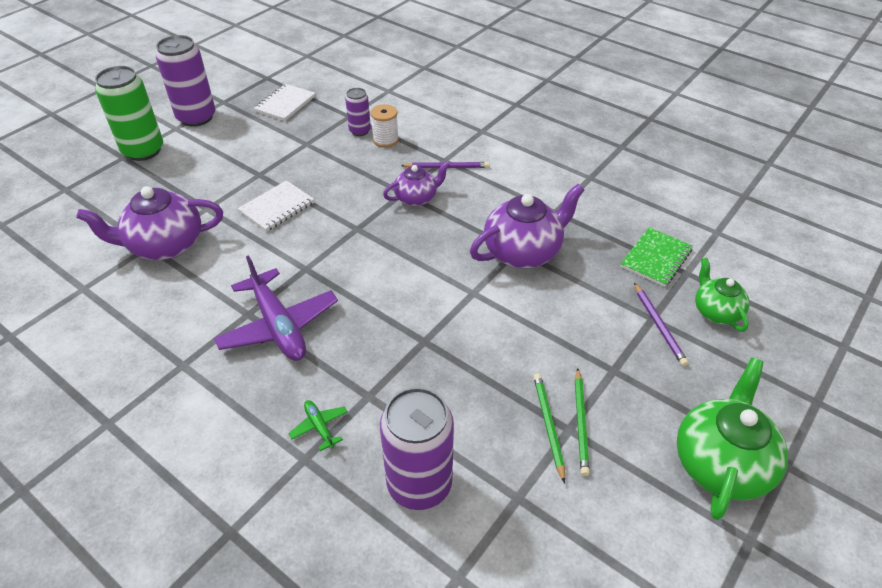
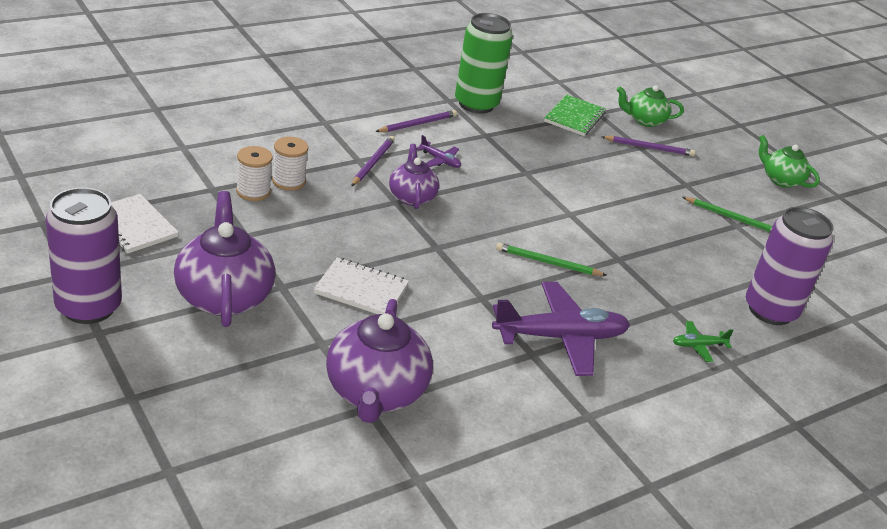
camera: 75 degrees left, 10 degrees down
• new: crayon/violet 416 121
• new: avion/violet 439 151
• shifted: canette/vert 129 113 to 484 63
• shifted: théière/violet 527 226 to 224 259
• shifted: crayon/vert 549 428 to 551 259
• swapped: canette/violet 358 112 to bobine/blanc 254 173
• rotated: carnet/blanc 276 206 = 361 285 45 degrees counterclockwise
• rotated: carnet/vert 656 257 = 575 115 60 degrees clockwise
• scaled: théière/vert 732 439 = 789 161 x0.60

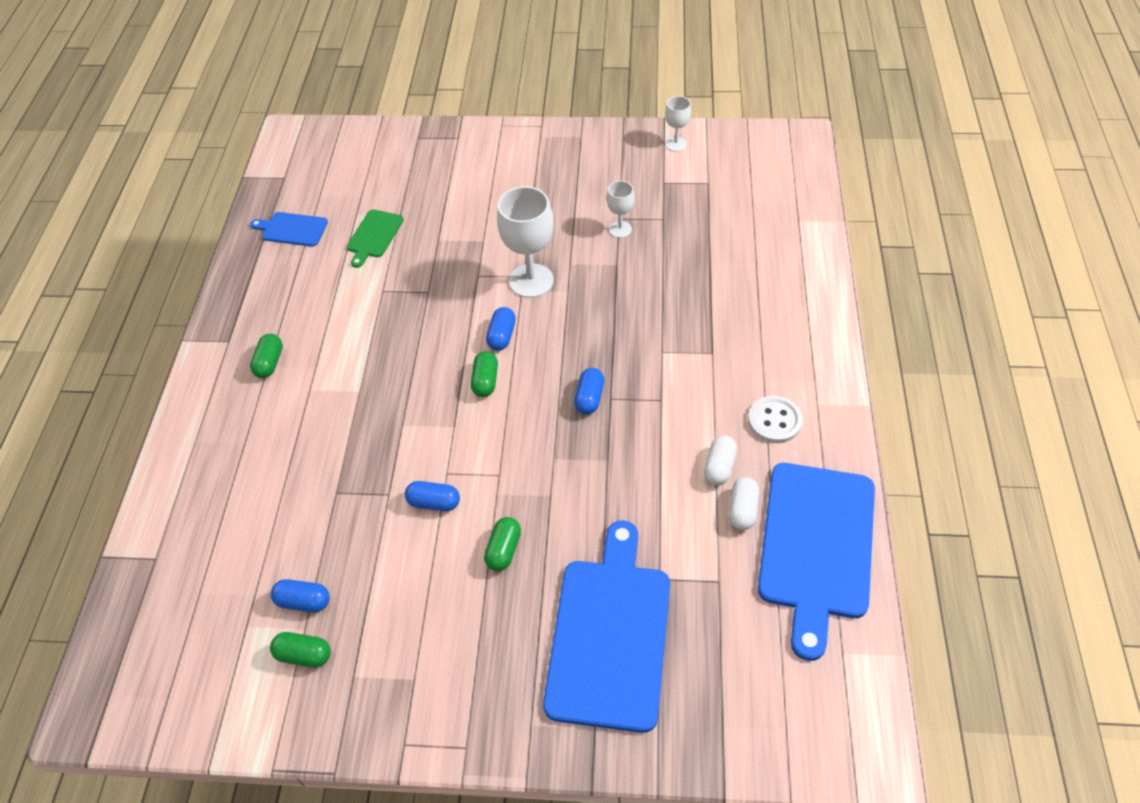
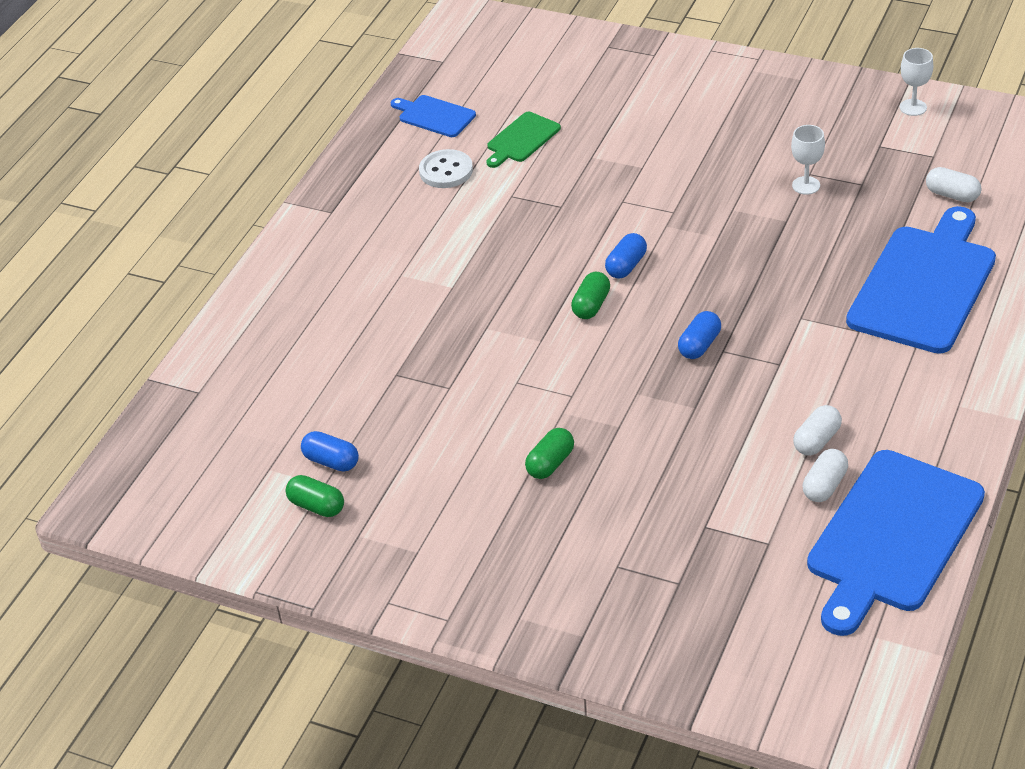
camera: 20 degrees right, 10 degrees down
• gone: gélule/vert 266 356
• gone: gélule/bleu 432 496
• gone: verre à pied/blanc 525 242
• new: gélule/blanc 953 184
• shifted: planche à découper/bleu 606 626 to 921 280
• shifted: bouton/blanc 775 419 to 446 168

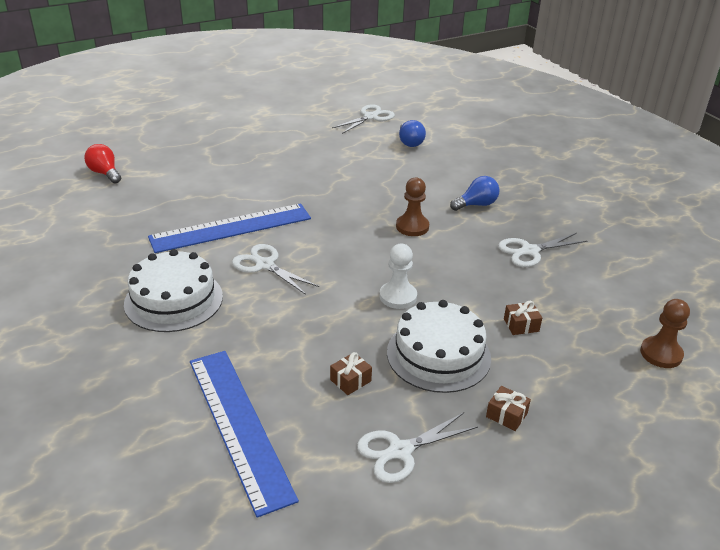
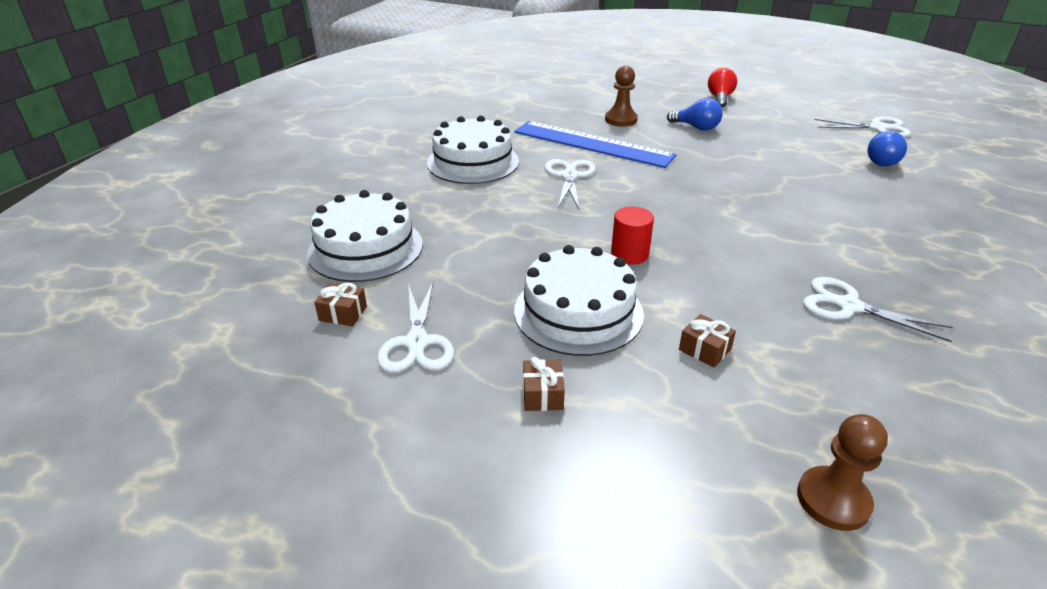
camera: 55 degrees right, 0 degrees up
• shifted: ampoule/rouge 102 164 to 722 88
• shifted: cadeau/marron 351 373 to 340 304
• shifted: pion/marron 412 207 to 621 96
• shifted: ampoule/bleu 475 193 to 695 114
• swapped: règle/bleu 244 434 to gâteau/blanc 365 236
• swapped: pion/blanc 398 276 to cylindre/rouge 632 235
• rotated: ciseaux/blanc 417 447 = 415 327 120 degrees counterclockwise

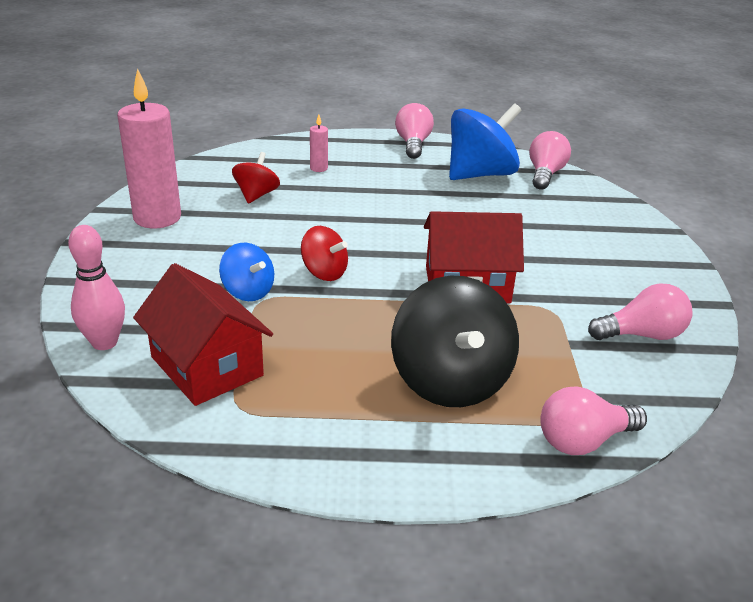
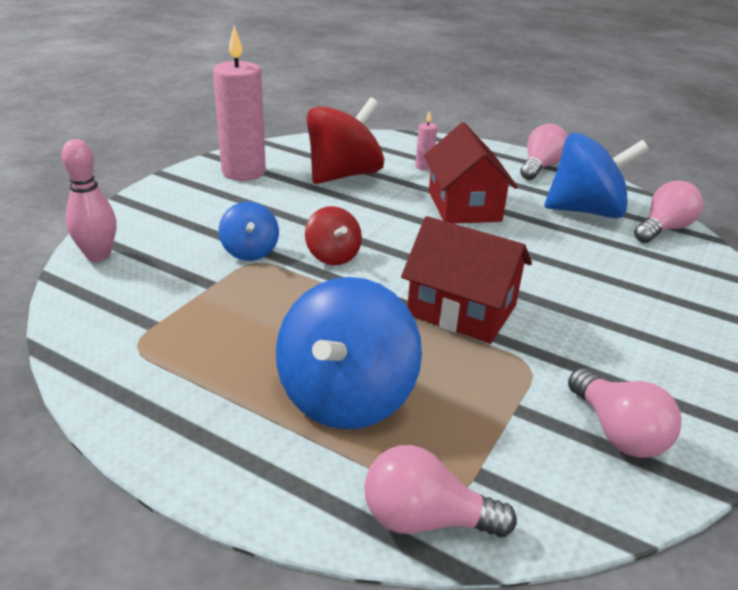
camera: 30 degrees right, 0 degrees up
• shifted: maison/rouge 203 334 to 471 173
• repainted: toupie/noir 455 341 to toupie/bleu 349 353
• rotated: ampoule/rose 640 311 = 625 413 45 degrees clockwise
• scaled: toupie/rouge 256 178 = 345 140 x1.87

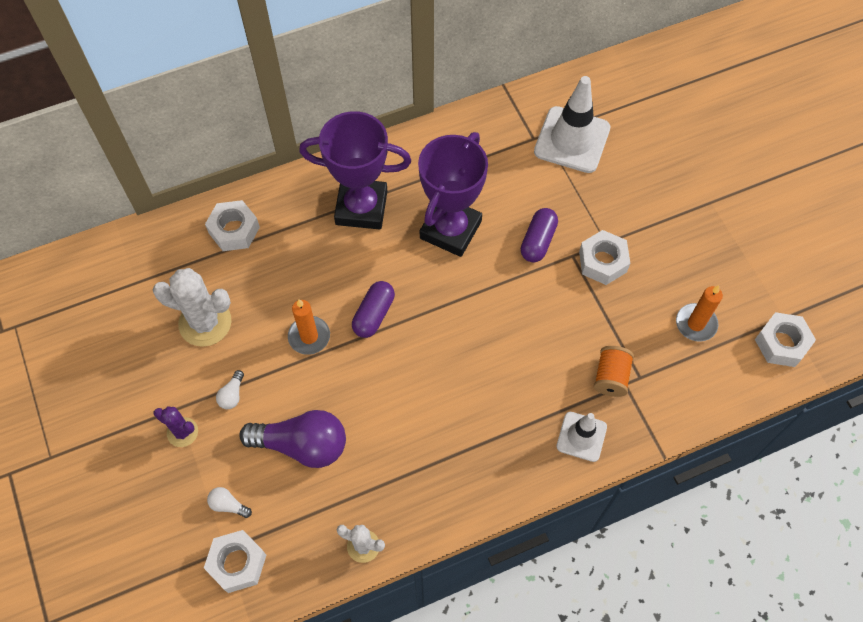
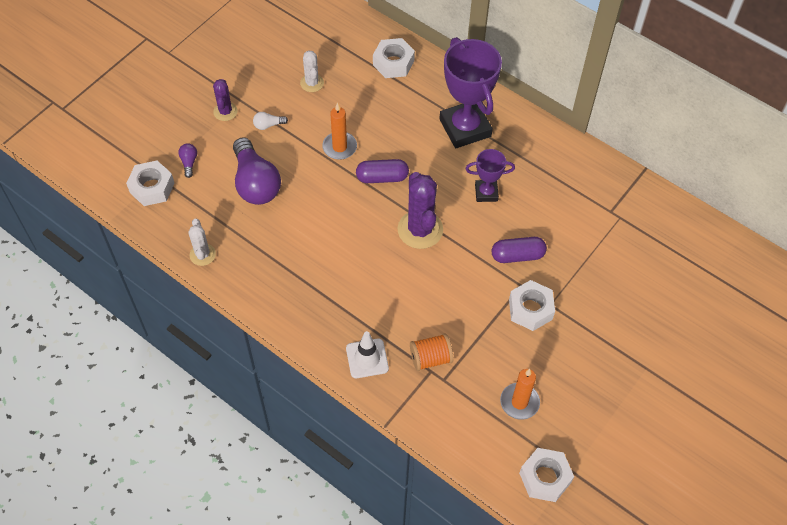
camera: 60 degrees right, 5 degrees down
• gone: cône de chantier/blanc 572 124
• new: cactus/violet 420 210
• repainted: ampoule/blanc 229 502 to ampoule/violet 187 161
• scaled: cactus/blanc 192 307 = 312 71 x0.56
• scaled: trophée/violet 453 194 = 490 175 x0.52

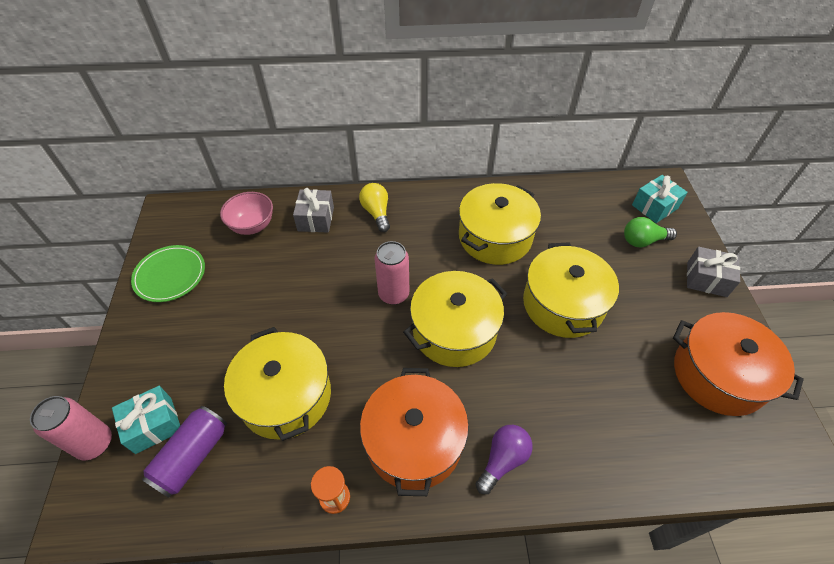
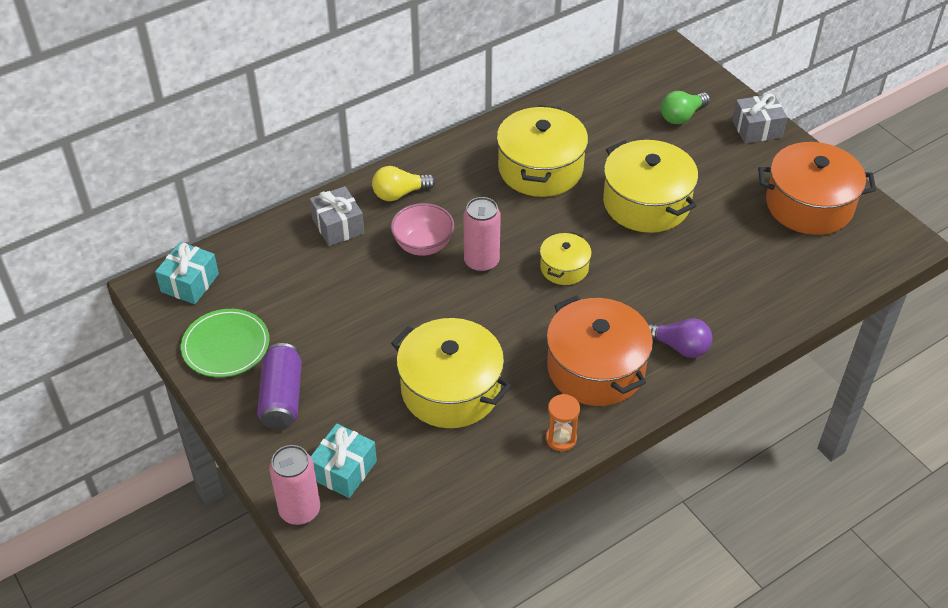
camera: 30 degrees left, 5 degrees down
• shifted: canette/violet 184 452 to 279 386
• shifted: bol/rose 246 213 to 422 229
• shifted: cadeau/turquoise 660 199 to 187 273
• rotated: ampoule/jaune 374 207 = 404 183 60 degrees counterclockwise
• rotated: ampoule/violet 504 459 = 679 338 105 degrees clockwise
• scaled: marmite/jaune 455 319 = 566 258 x0.53

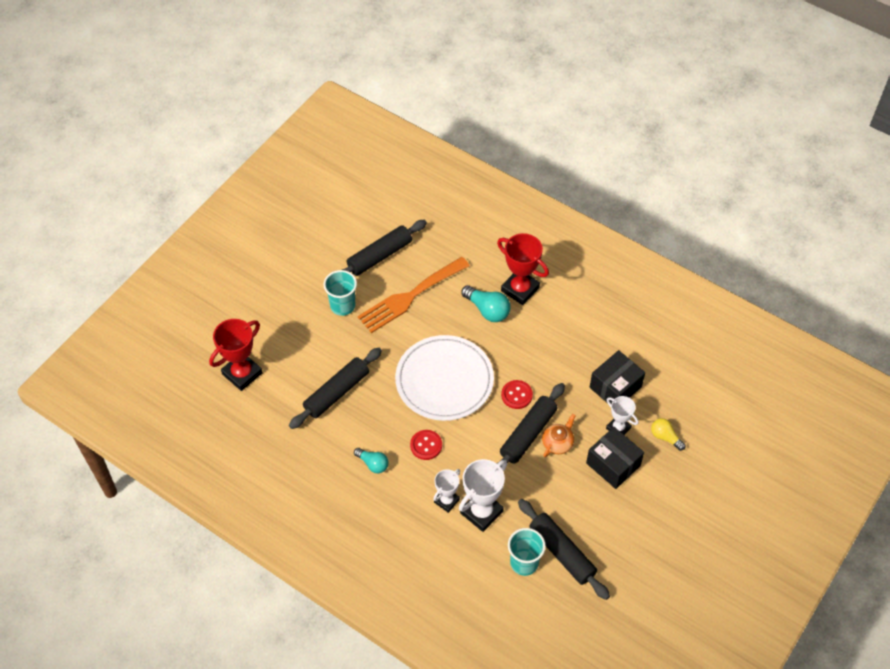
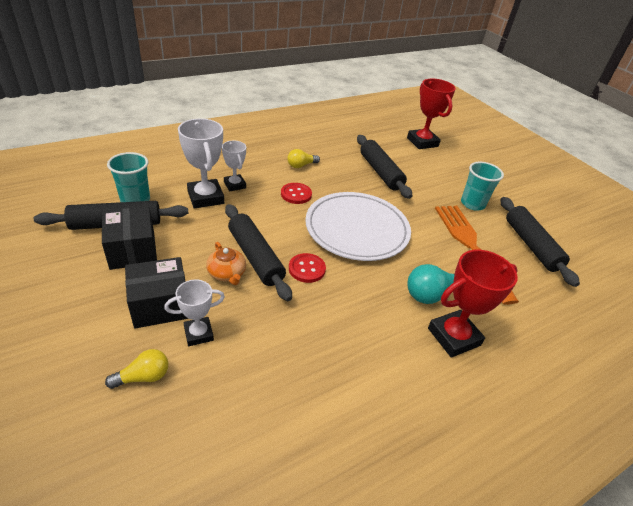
camera: 110 degrees right, 15 degrees down
• shifted: boîte/noir 617 377 to 129 238
• repainted: ampoule/turquoise 371 460 to ampoule/jaune 303 158

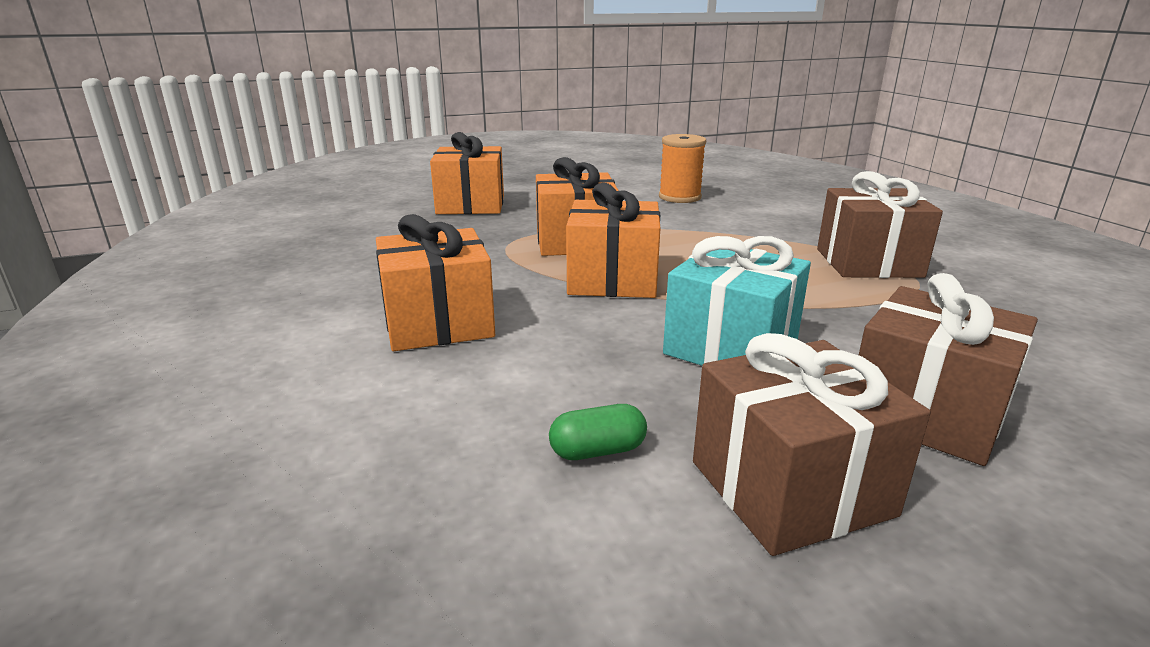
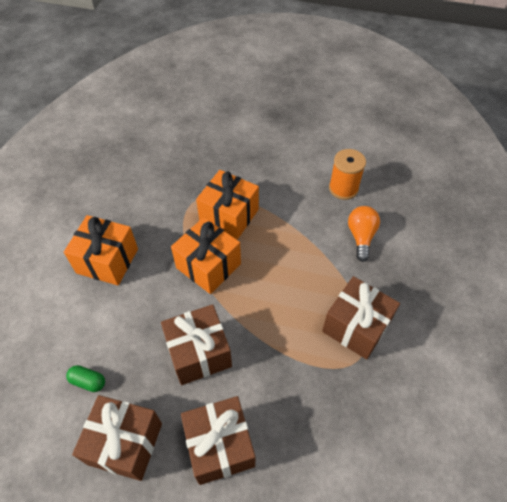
camera: 35 degrees right, 30 degrees up
• gone: cadeau/orange 467 173
• new: ampoule/orange 364 234
• repainted: cadeau/turquoise 737 301 to cadeau/marron 196 344

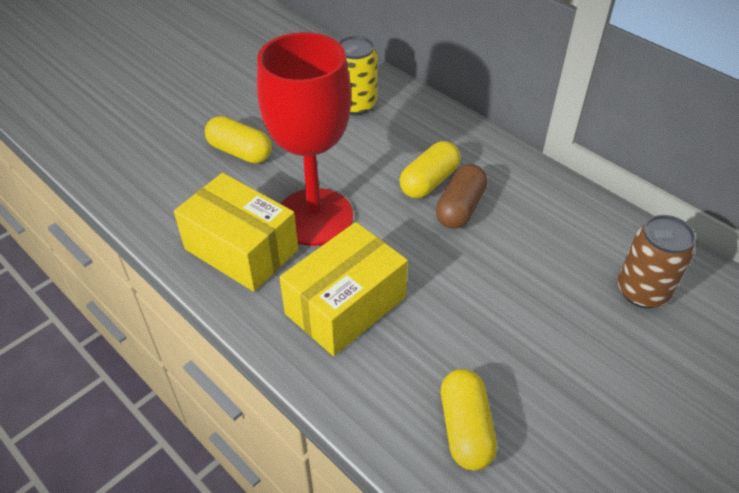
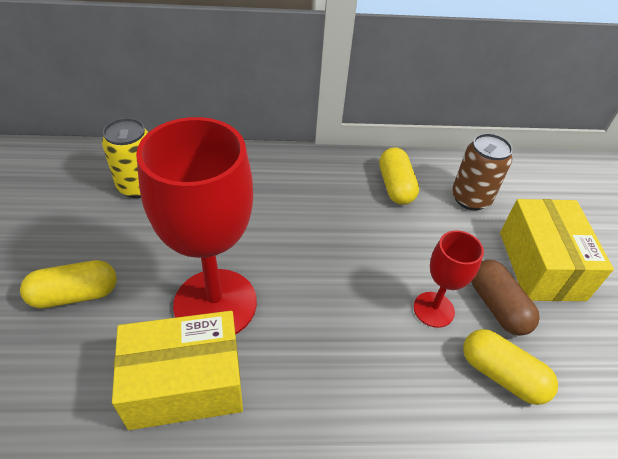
camera: 50 degrees left, 0 degrees up
• new: verre à pied/rouge 449 279
• shifted: boîte/jaune 343 289 to 557 250
• shifted: gélule/jaune 430 169 to 399 176
• shifted: gélule/marron 462 196 to 505 298

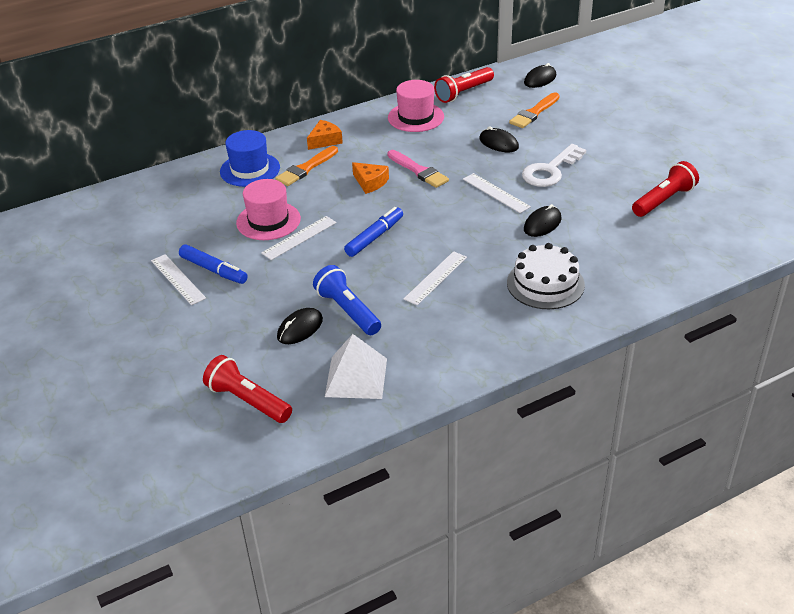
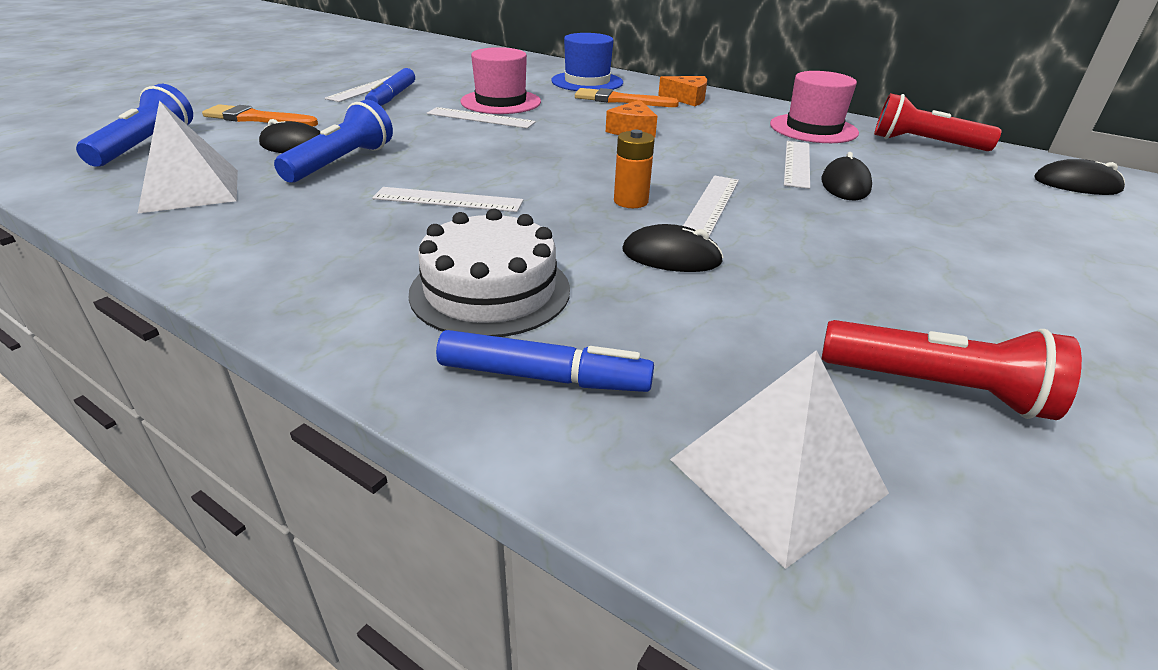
camera: 60 degrees right, 5 degrees down
• gone: pinceau/rose 418 169
• gone: clé/blanc 554 165
• new: pile/orange 634 169
• new: pyramide/blanc 779 459
• new: règle/blanc 797 165
• shifted: feutre/bleu 373 232 to 545 361
• shifted: pinceau/orange 534 110 to 260 115
• repainted: lampe de poche/rouge 247 389 to lampe de poche/bleu 134 125

